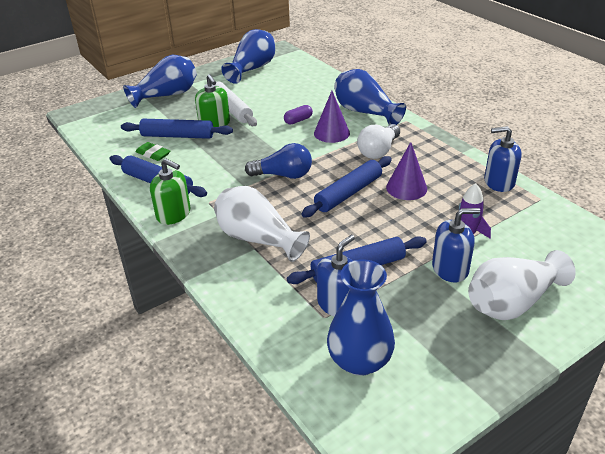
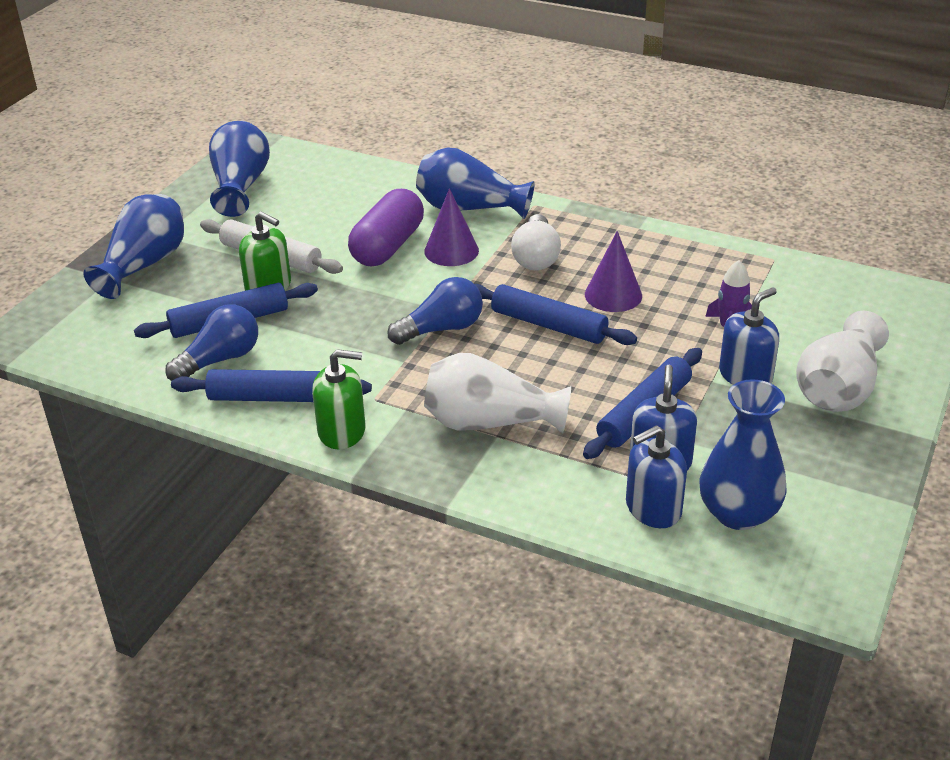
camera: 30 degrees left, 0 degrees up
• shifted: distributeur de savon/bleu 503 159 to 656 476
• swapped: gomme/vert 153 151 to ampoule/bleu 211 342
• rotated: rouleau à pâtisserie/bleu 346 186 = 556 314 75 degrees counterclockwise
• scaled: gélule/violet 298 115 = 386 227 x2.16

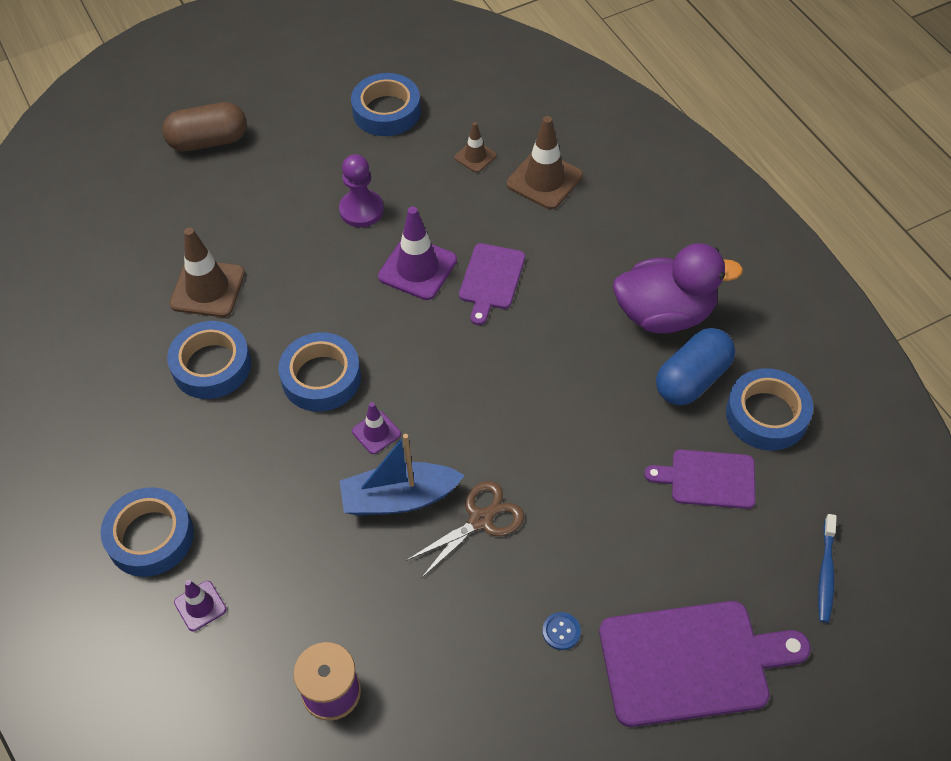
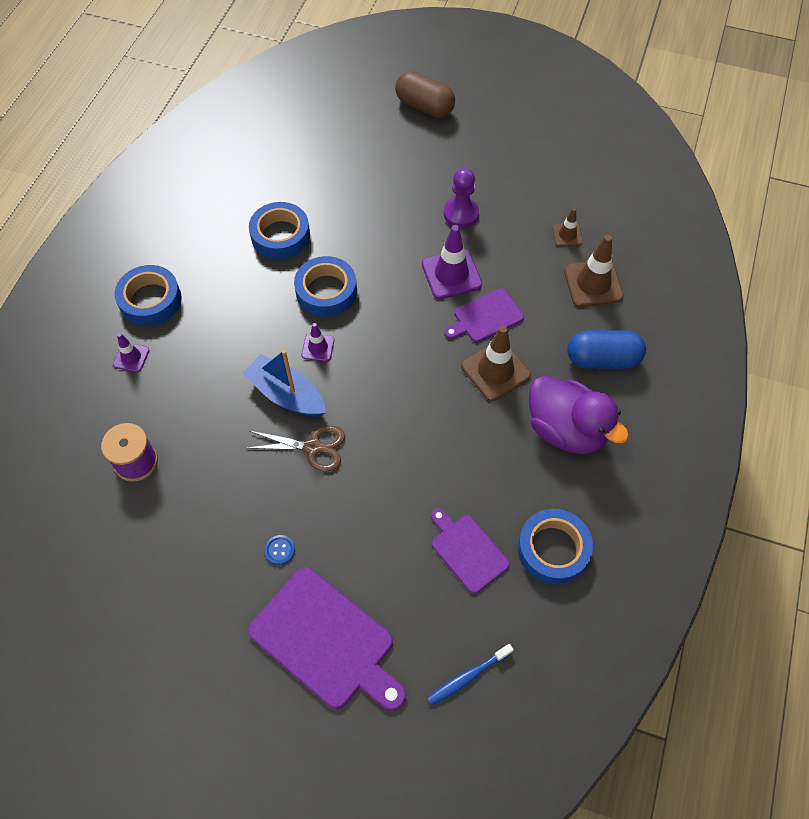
camera: 45 degrees right, 5 degrees up
• gone: ruban adhésif/bleu 386 104
• shifted: cône de chantier/marron 207 272 to 496 363
• shifted: gélule/bleu 695 366 to 606 349

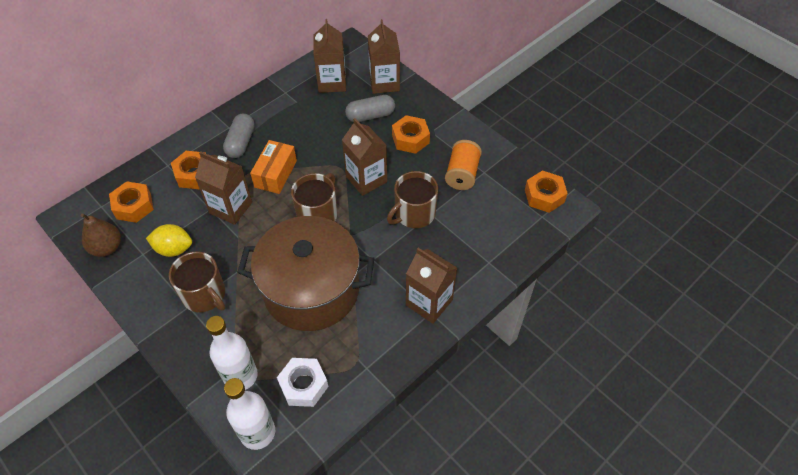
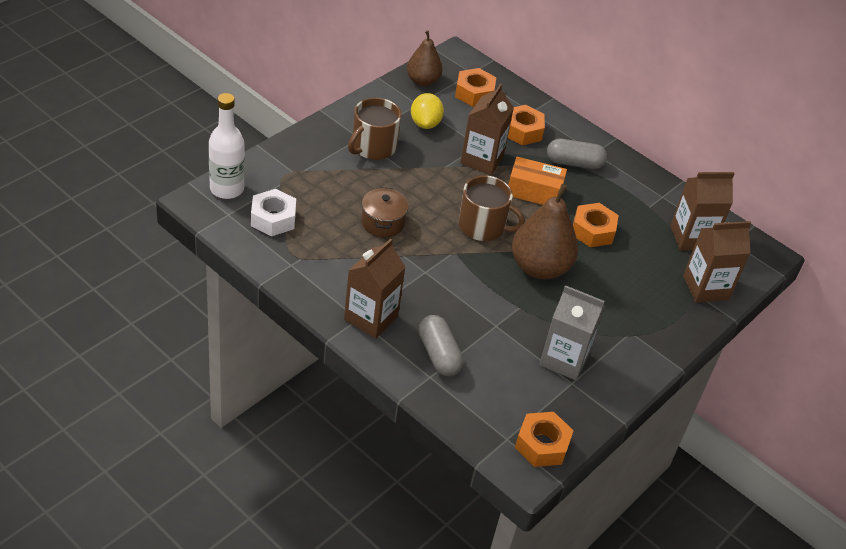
camera: 80 degrees right, 10 degrees down
• gone: bouteille/blanc 232 353
• gone: tasse/marron 412 199
• shifted: gélule/gris 370 108 to 441 345
• shifted: écrou/orange 411 134 to 596 225
• swapped: brique de lait/marron 364 157 to poire/marron 545 232
• swapped: bobine/orange 463 165 to brique de lait/gris 572 332
• scaled: marmite/marron 305 273 = 385 212 x0.42

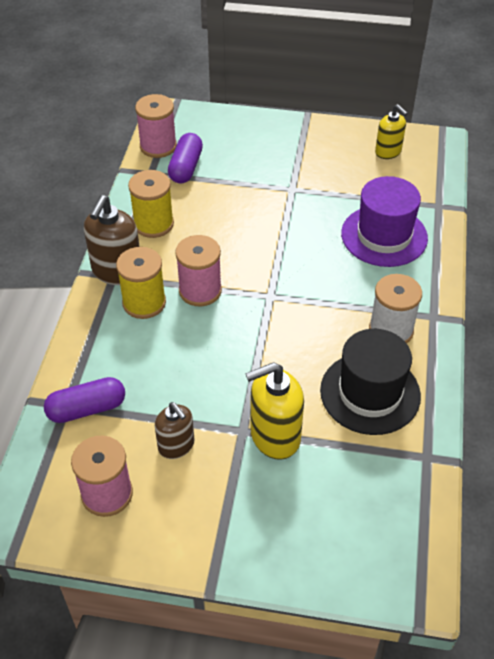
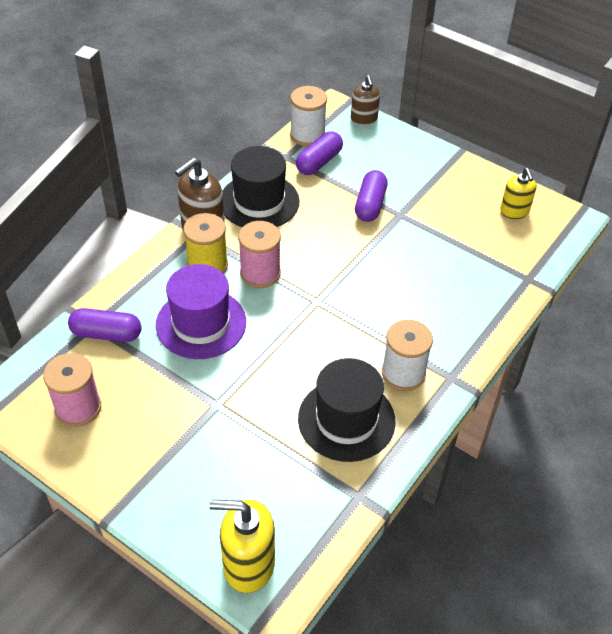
camera: 25 degrees right, 0 degrees up
• new: gélule/violet 371 196
• shifted: distributeur de savon/marron 174 430 to 365 100
• shifted: distributeur de savon/jaune 274 411 to 242 546
• shifted: chapeau/violet 384 221 to 201 311
• swapped: bobine/jaune 151 204 to chapeau/noir 261 186
• repainted: bobine/rose 156 126 to bobine/blanc 308 116

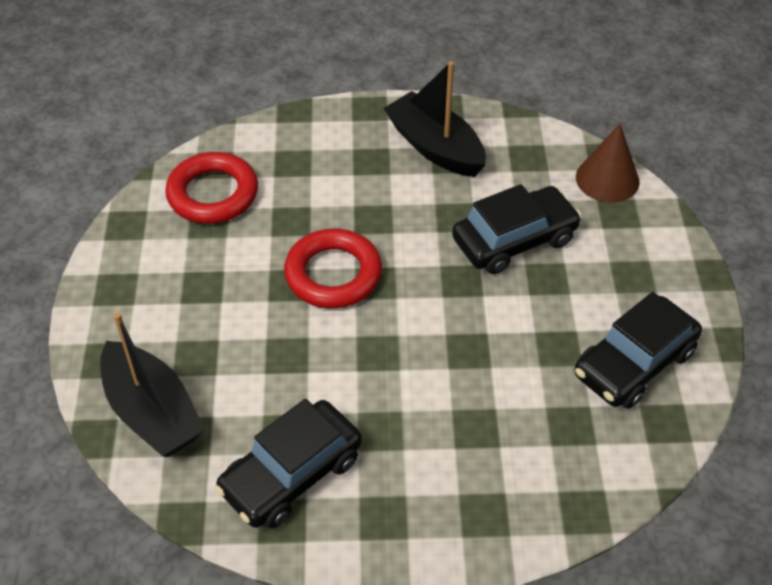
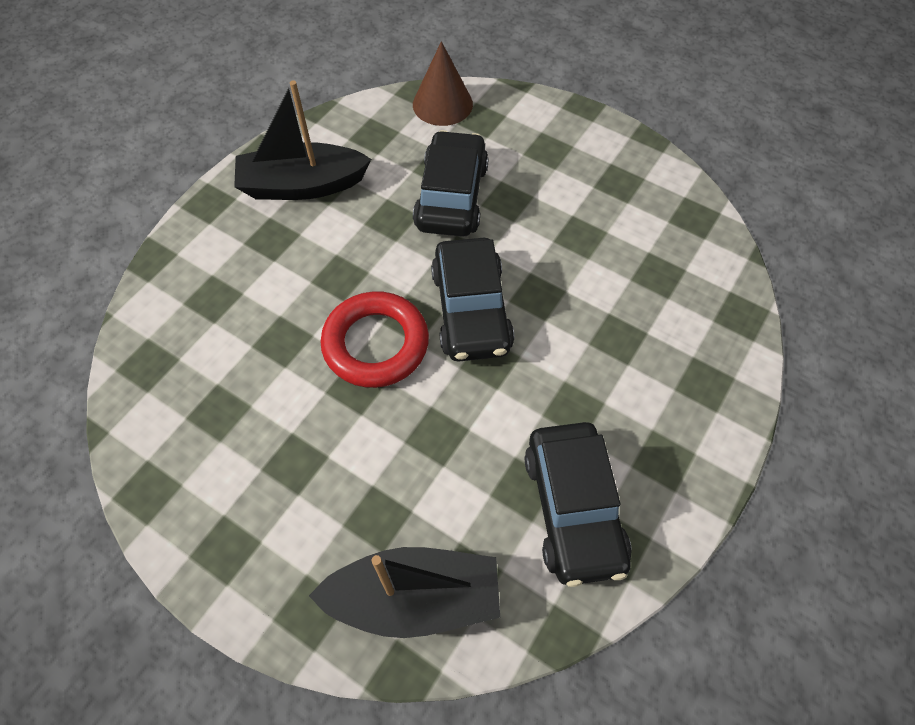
camera: 55 degrees left, 10 degrees up
• gone: anneau/rouge 211 188
• shifted: voiture/noir 638 350 to 472 300

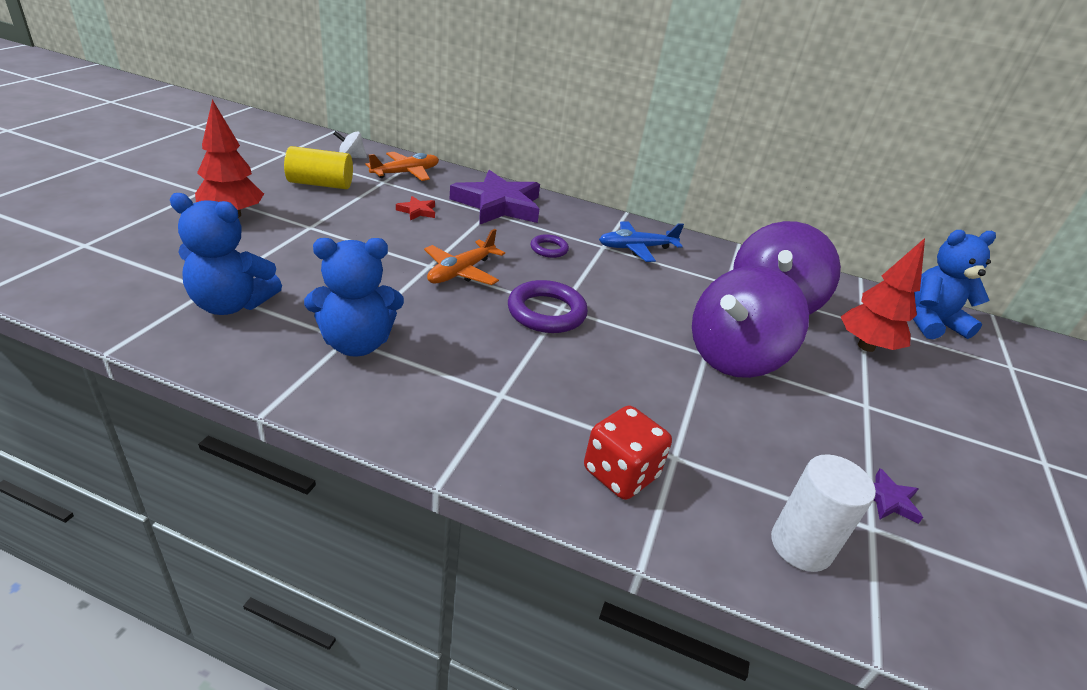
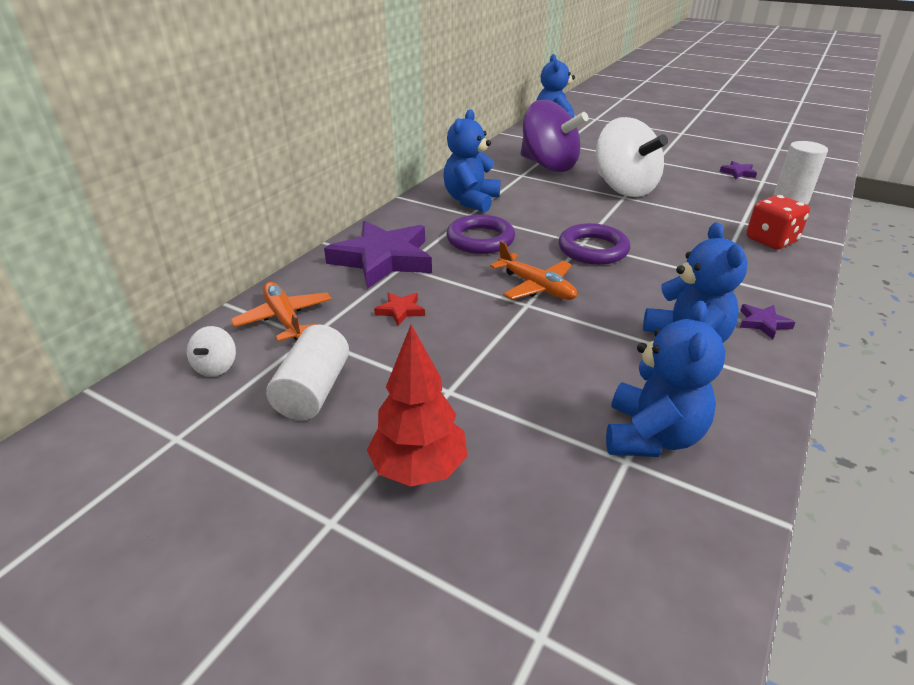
camera: 75 degrees left, 0 degrees up
• gone: arbre/rouge 883 295
• new: étoile/violet 768 321
• swapped: avion/bleu 641 241 to ours en peluche/bleu 471 160
• repainted: cylindre/jaune 318 167 to cylindre/blanc 307 372
• repainted: toupie/violet 750 322 to toupie/blanc 632 157
• scaled: anneau/violet 550 246 = 480 234 x1.79

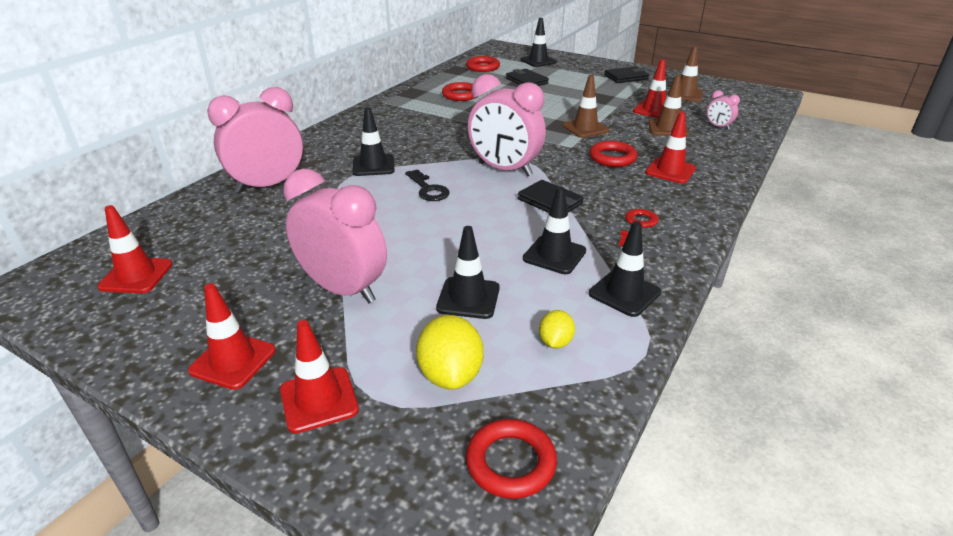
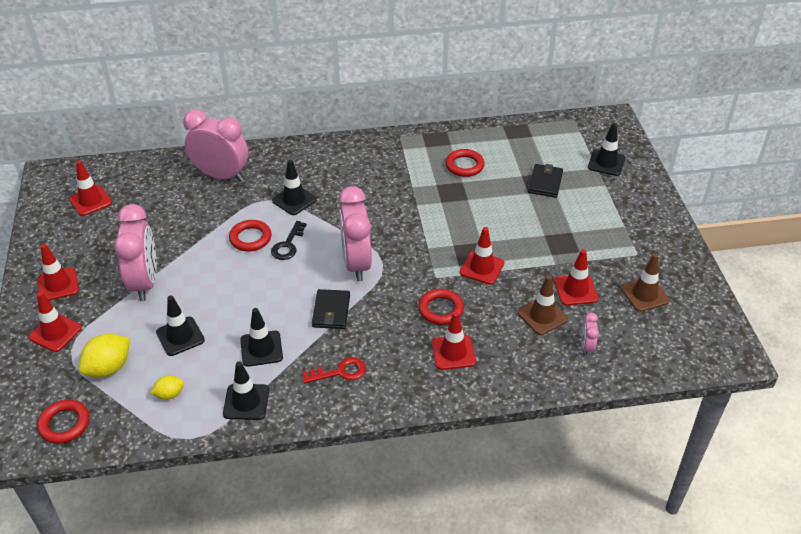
camera: 50 degrees right, 10 degrees up
• gone: portefeuille/noir 626 74
• shifted: anneau/rouge 483 64 to 250 236
• repainted: cône de chantier/marron 585 106 to cône de chantier/rouge 482 256

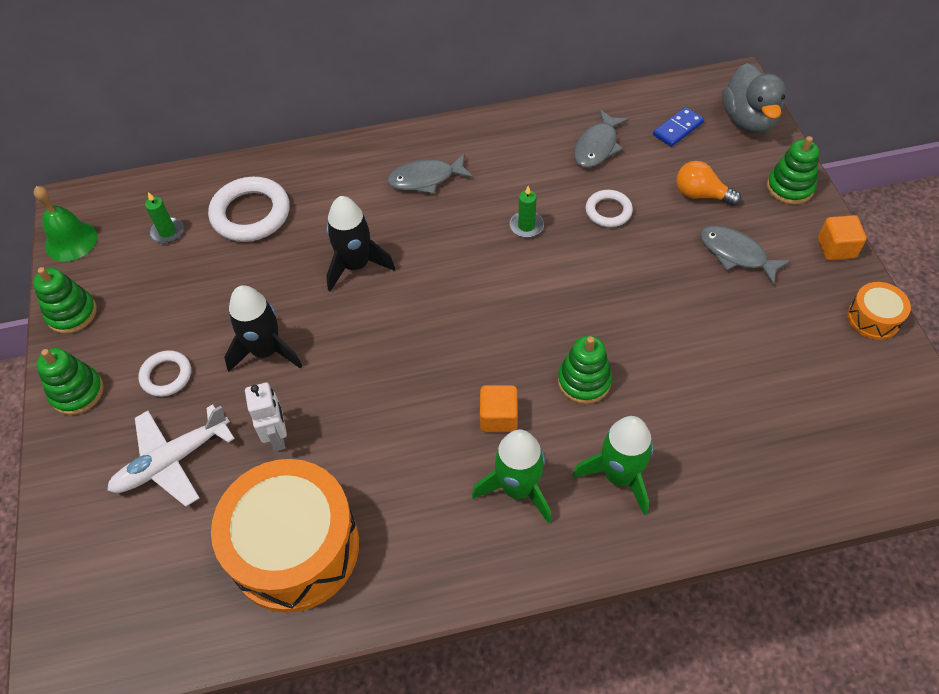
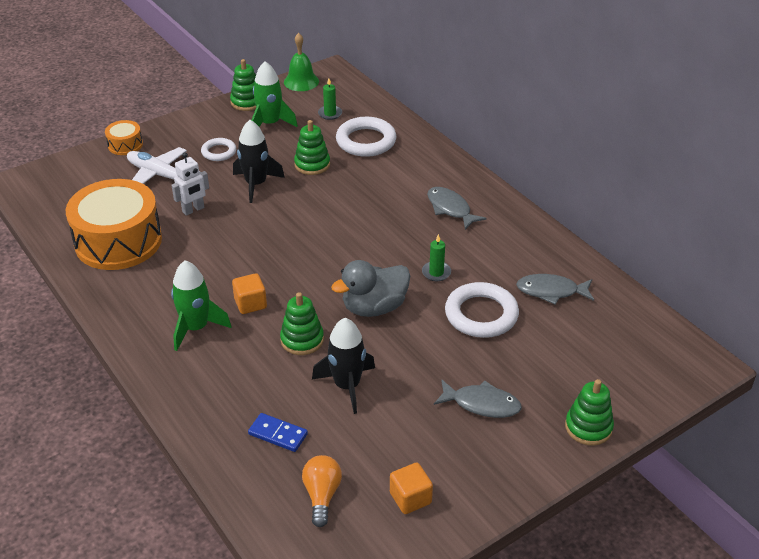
camera: 65 degrees right, 15 degrees down
• shifted: jouet à empiler/vert 70 381 to 312 147
• shifted: fusée/noir 360 244 to 343 366
• shifted: fusée/vert 613 465 to 274 94
• shifted: domino/bleu 678 127 to 278 432
• shifted: ampoule/orange 708 183 to 322 491
• shifted: canard/gris 754 98 to 370 288
• shifted: cube/orange 842 237 to 411 488
• shifted: tambour/orange 879 311 to 124 137
• rotated: poisson/gris 745 255 = 478 398 90 degrees clockwise
• scaled: anneau/blanc 609 208 = 482 310 x1.75

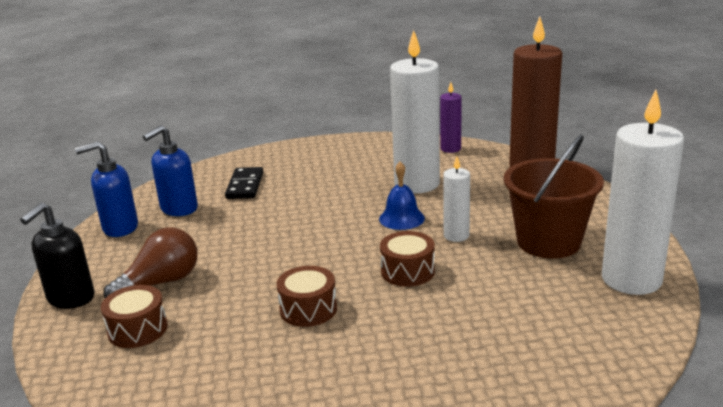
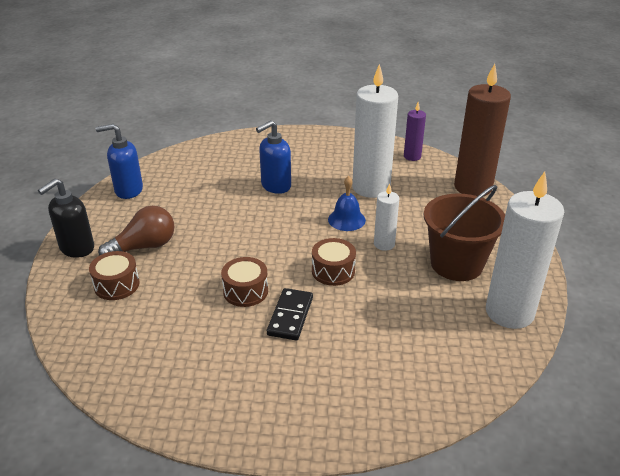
camera: 10 degrees right, 10 degrees up
• shifted: distributeur de savon/bleu 170 170 to 273 157
• shifted: domino/noir 244 183 to 290 314

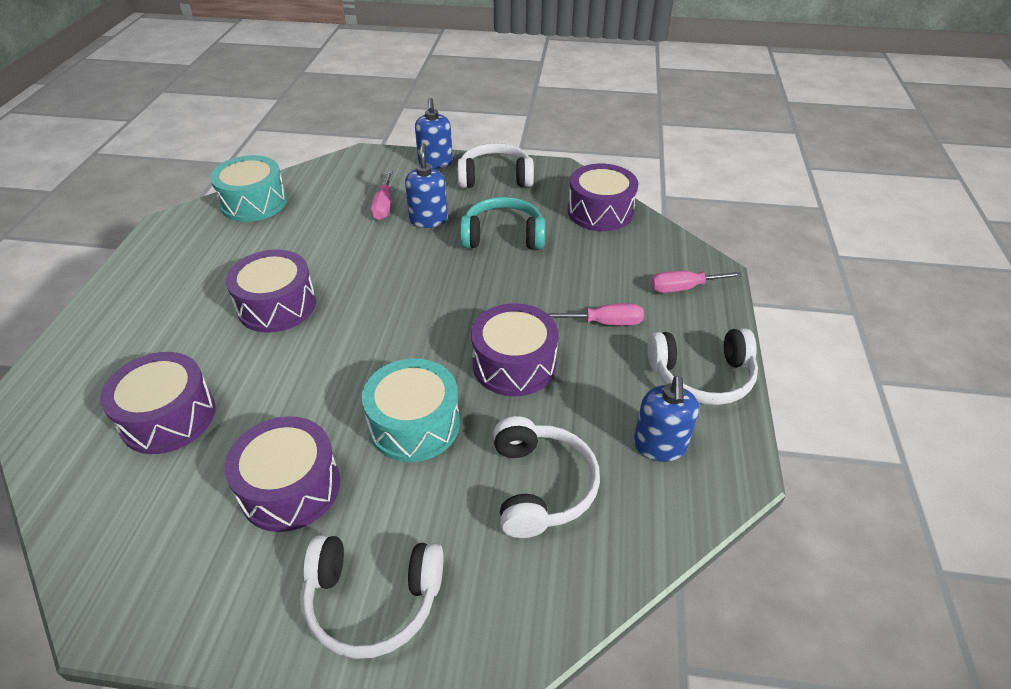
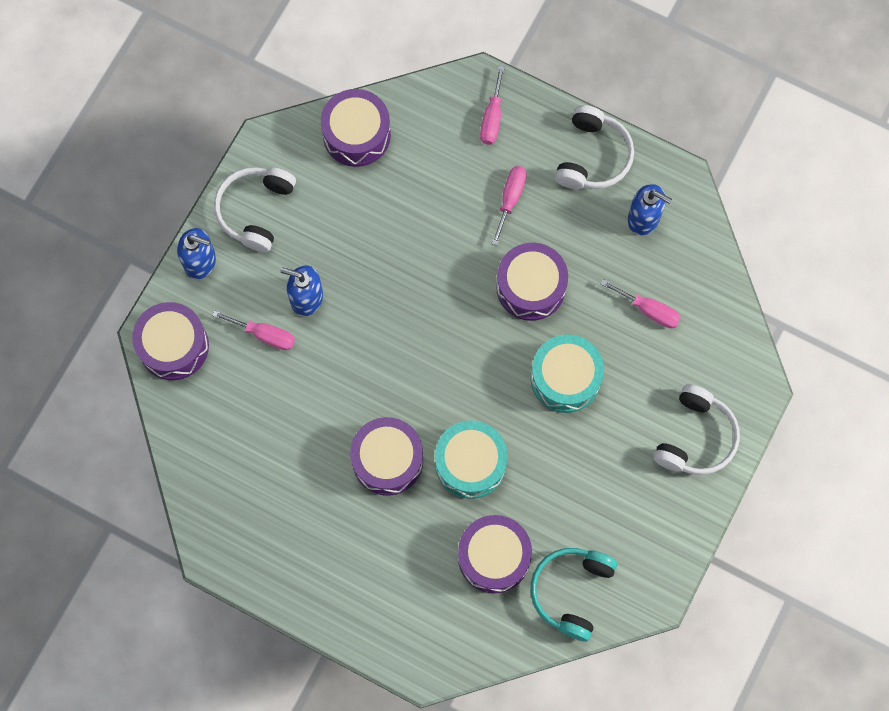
camera: 70 degrees left, 30 degrees up
• shifted: tambour/turquoise 248 188 to 471 459
• shifted: tambour/violet 282 474 to 170 341
• shifted: casque audio/turquoise 502 223 to 573 594
• swapped: casque audio/blanc 546 477 to tournevis/rose 641 303

